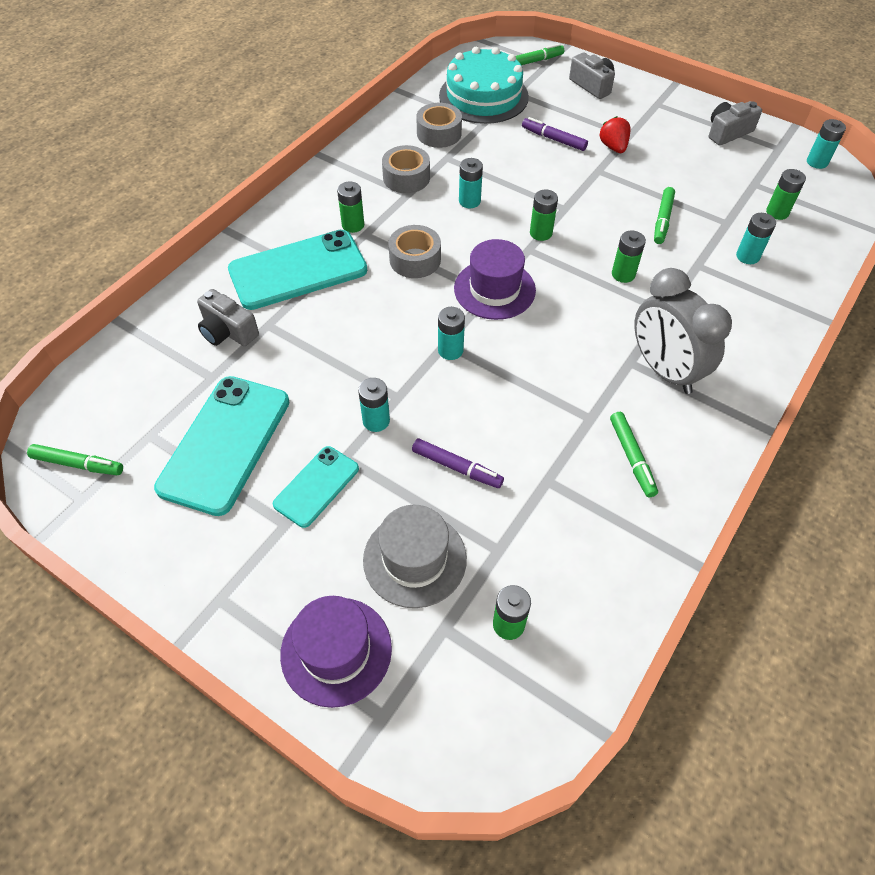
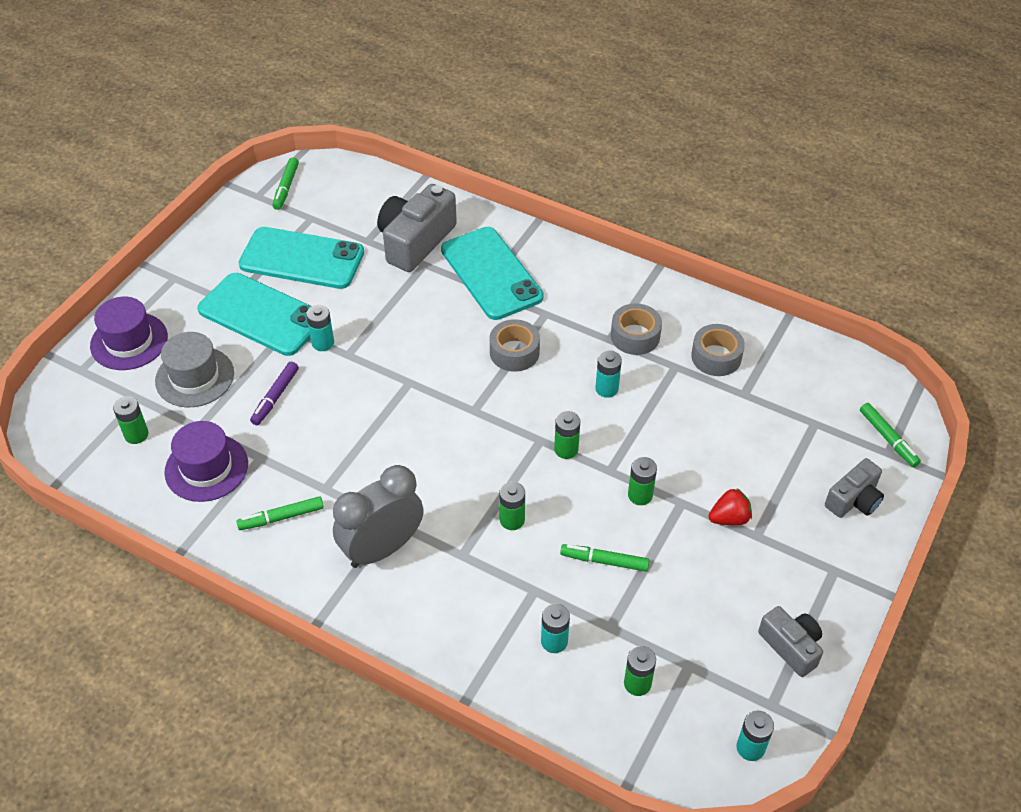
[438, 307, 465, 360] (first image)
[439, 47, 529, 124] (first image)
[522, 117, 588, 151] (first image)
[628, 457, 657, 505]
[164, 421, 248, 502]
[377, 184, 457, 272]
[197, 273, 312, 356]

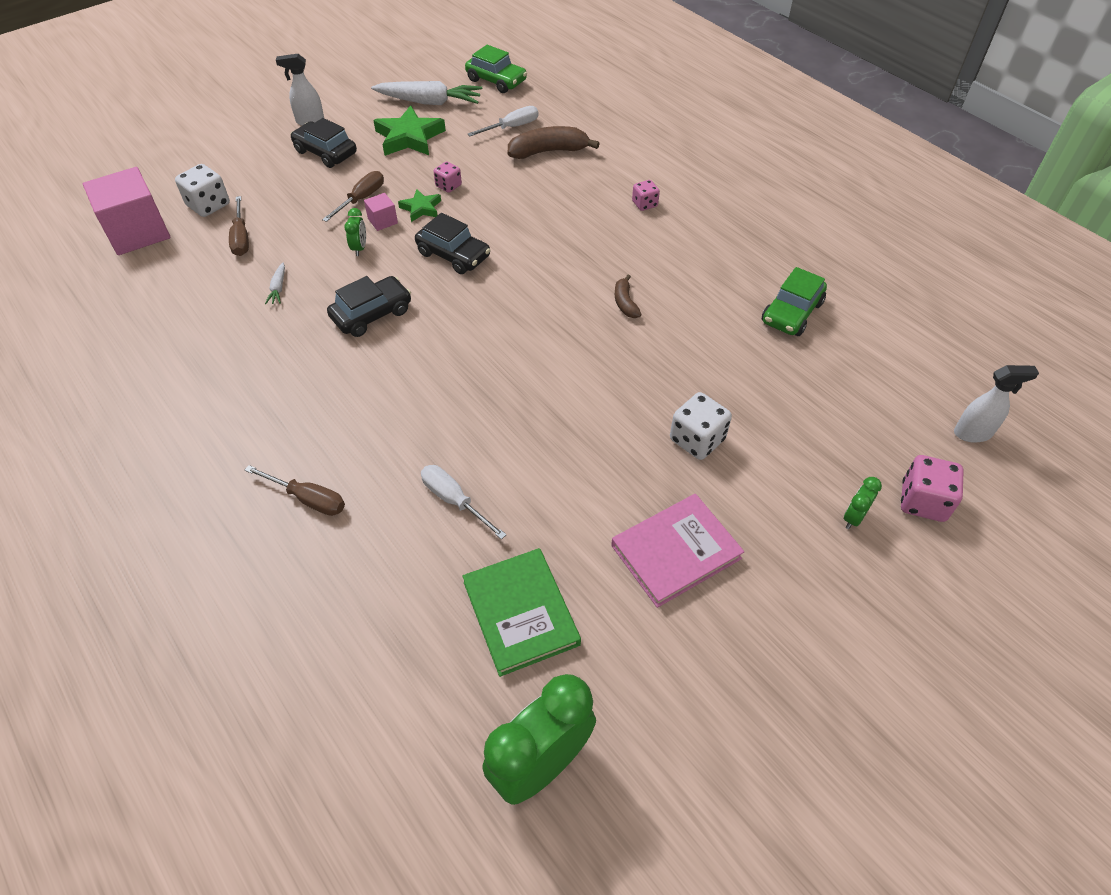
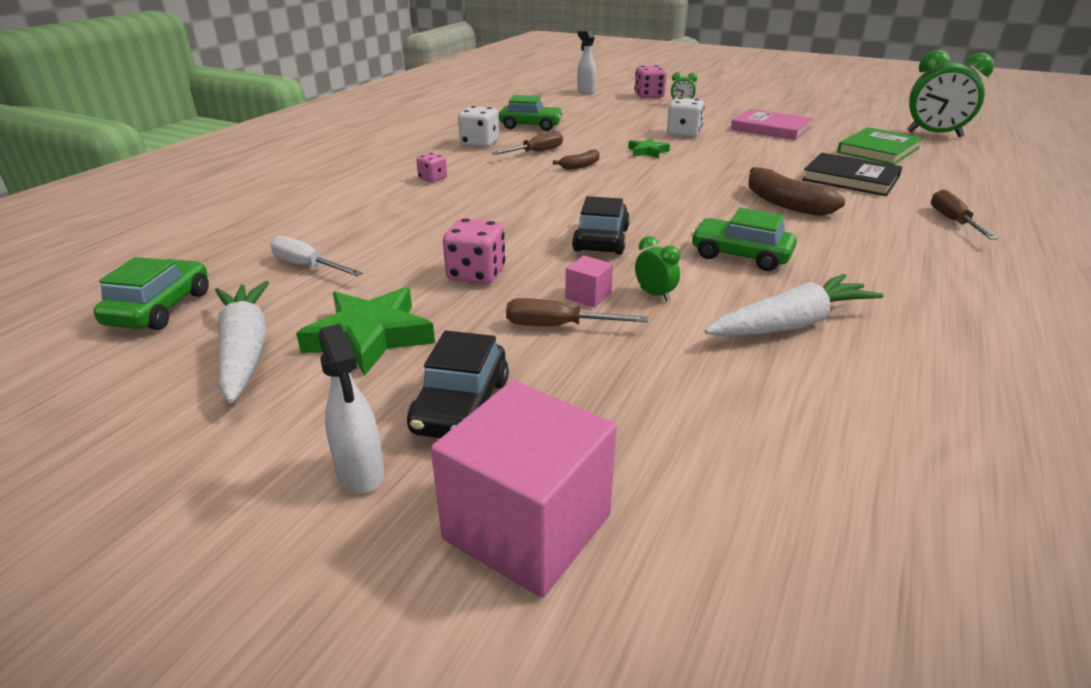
[431, 380, 617, 598]
[458, 106, 499, 147]
[492, 131, 563, 155]
[628, 138, 670, 158]
[748, 167, 845, 216]
[802, 153, 902, 196]
[691, 208, 797, 271]
[635, 236, 680, 302]
[704, 274, 884, 336]
[443, 218, 505, 284]

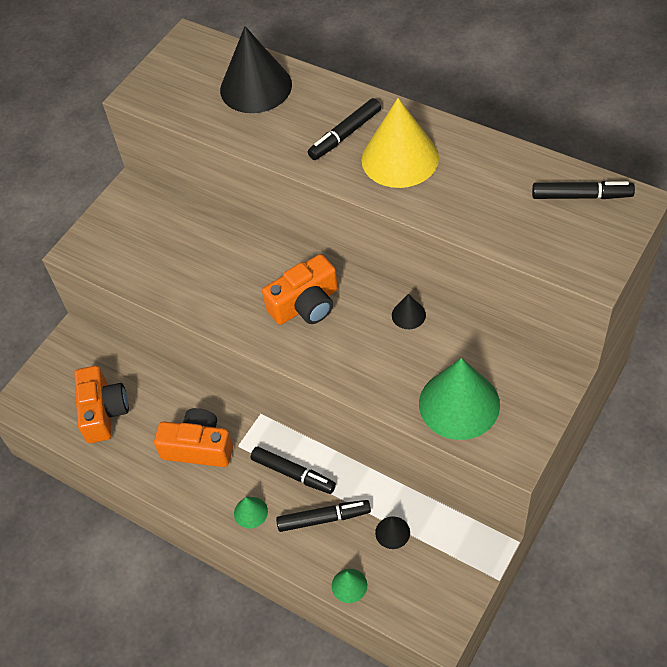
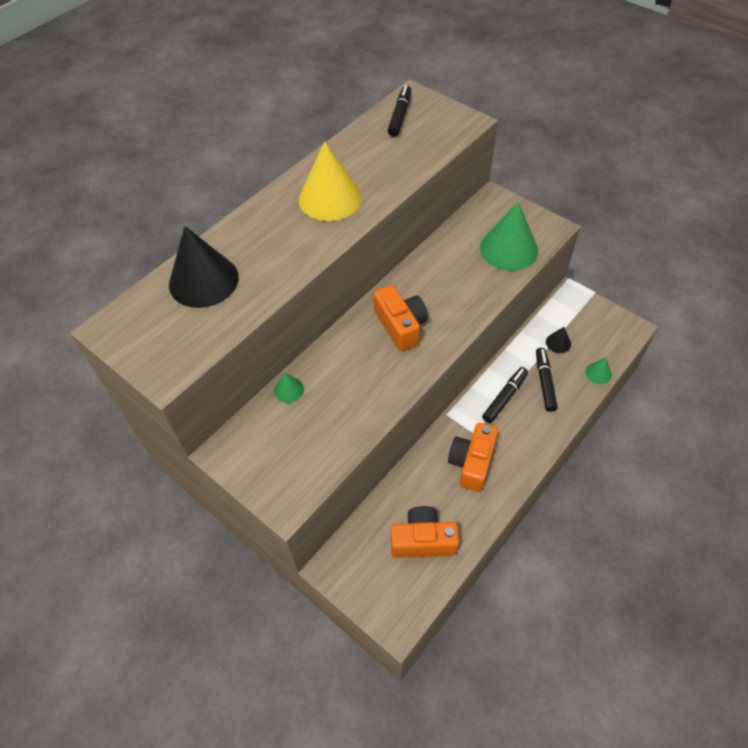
[308, 98, 381, 160] (first image)
[392, 294, 426, 329] (first image)
[274, 373, 304, 403]

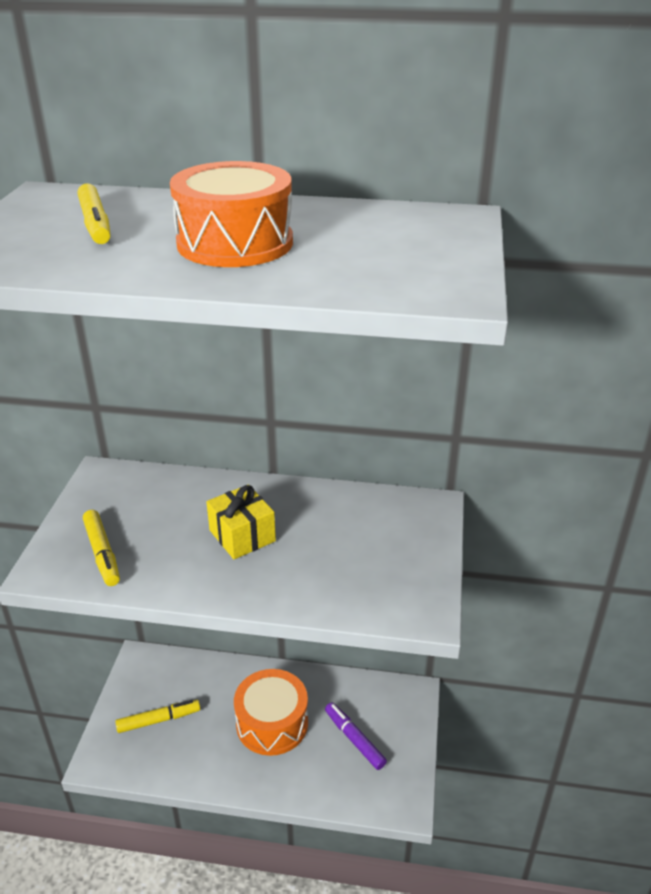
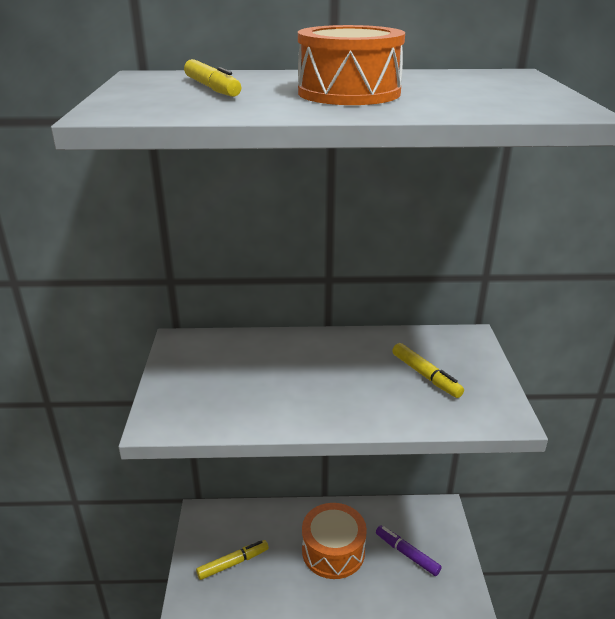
[206, 485, 276, 559] (first image)
[392, 343, 464, 398]

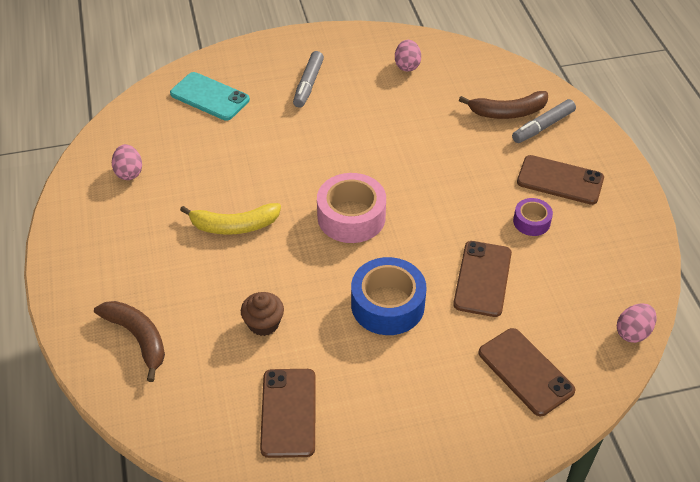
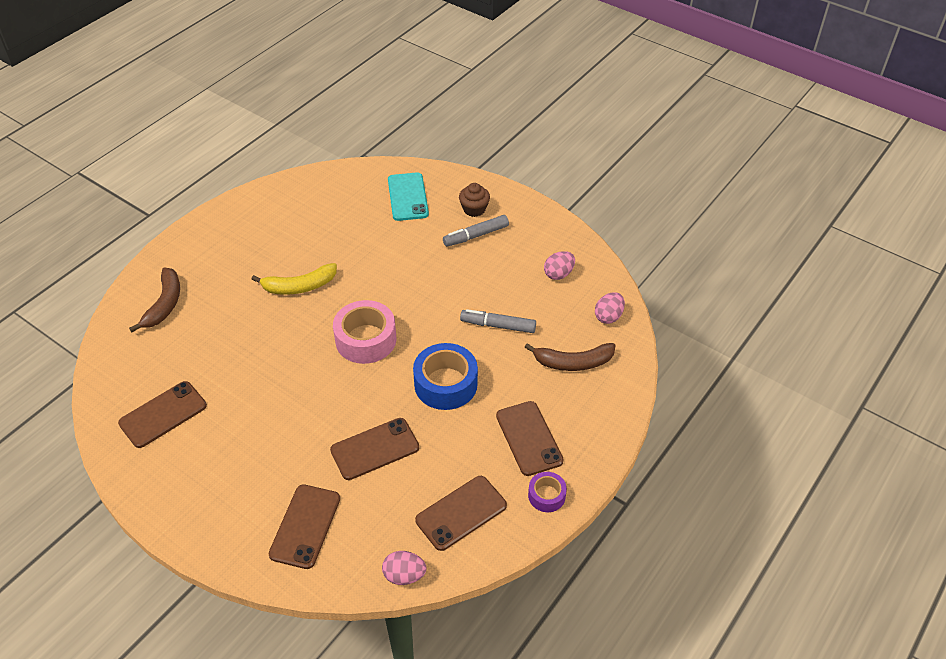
[415, 476, 507, 551]
[595, 292, 625, 324]
[459, 183, 490, 217]
[413, 343, 478, 410]
[460, 309, 536, 333]
[528, 472, 567, 512]
[251, 263, 337, 295]
[525, 343, 616, 371]

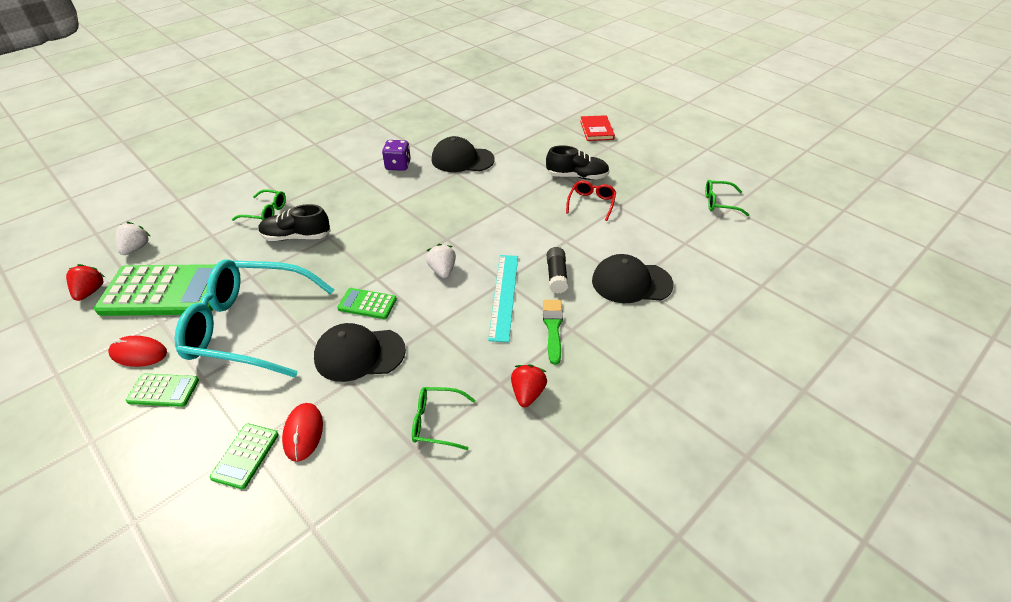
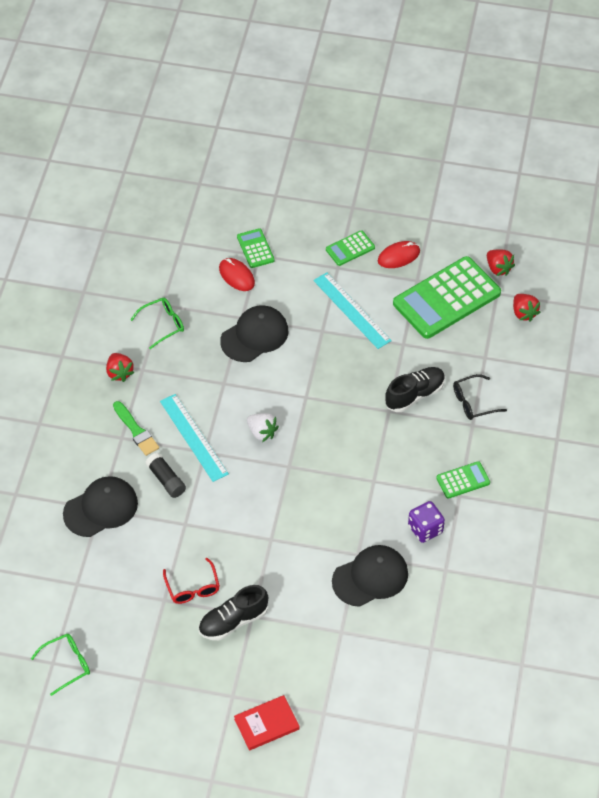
[436, 461, 490, 499]
[313, 272, 392, 349]
[513, 294, 541, 322]
[453, 374, 507, 420]
[234, 695, 299, 750]

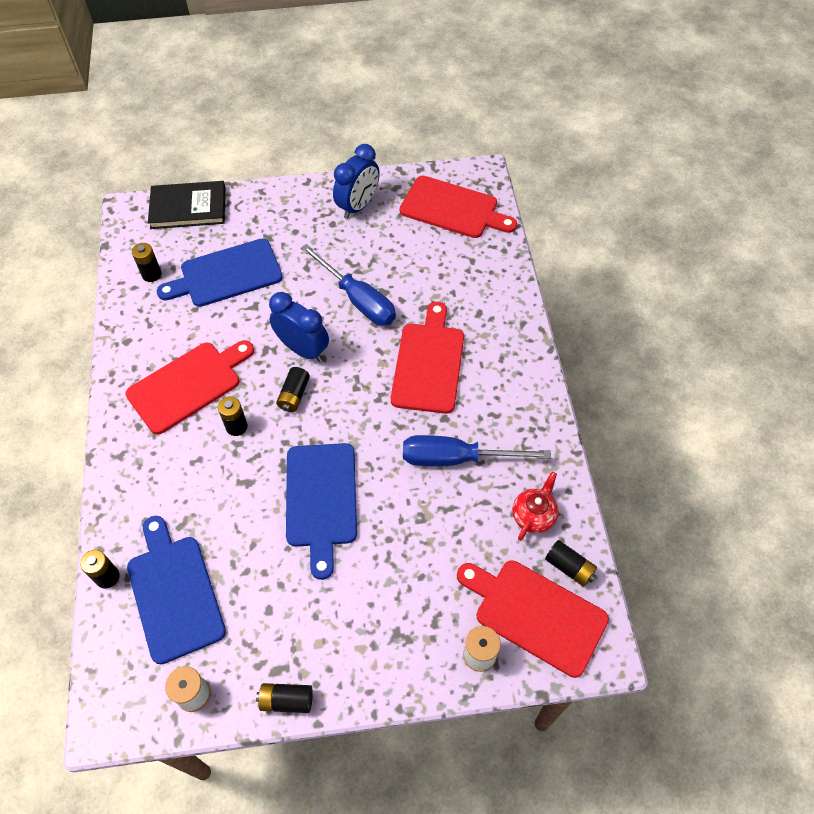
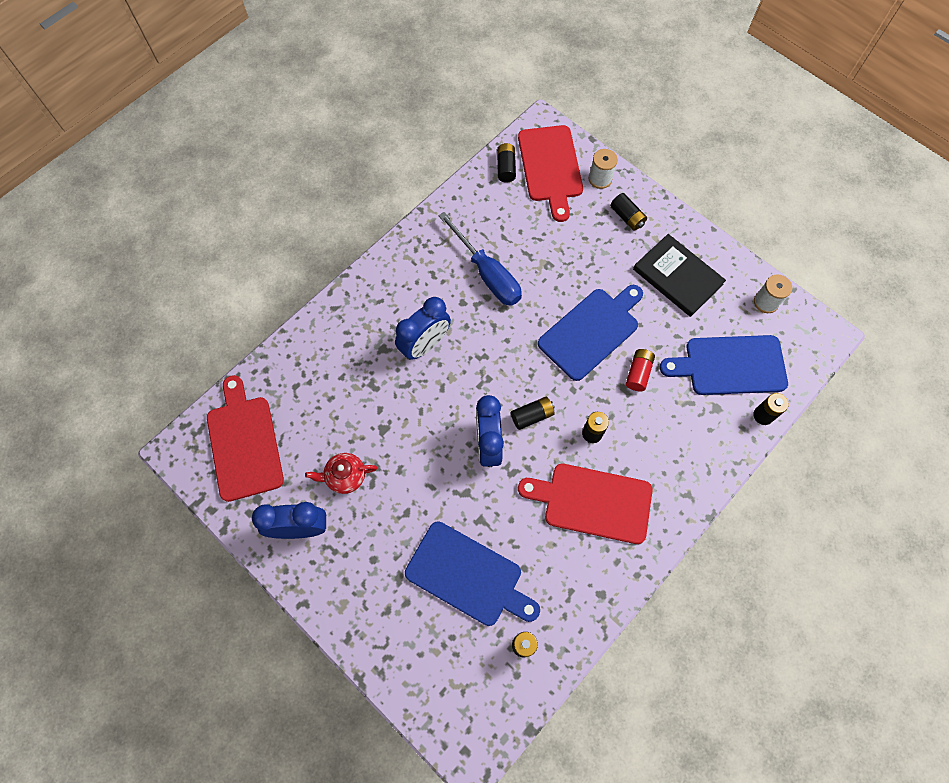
[301, 244, 396, 326] (first image)
[626, 349, 655, 392]
[633, 234, 726, 317]
[610, 193, 647, 231]
[305, 453, 377, 494]
[395, 297, 451, 360]
[660, 335, 788, 395]

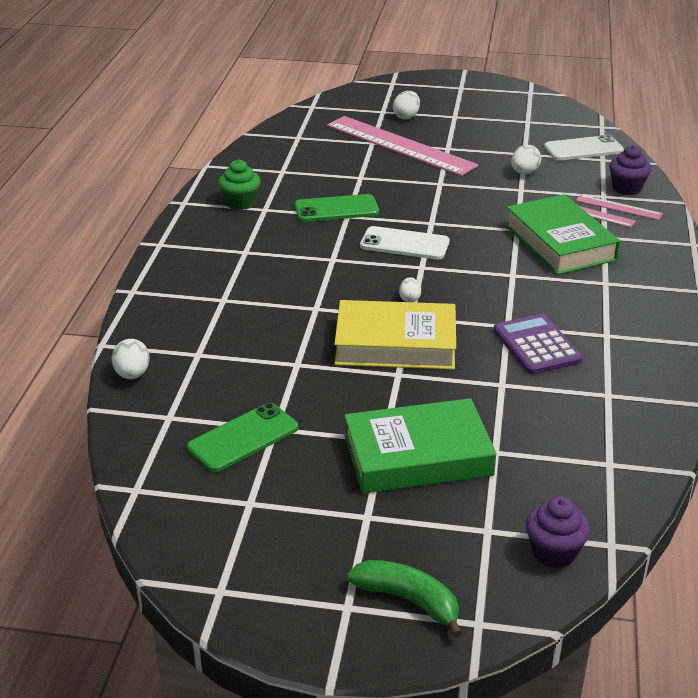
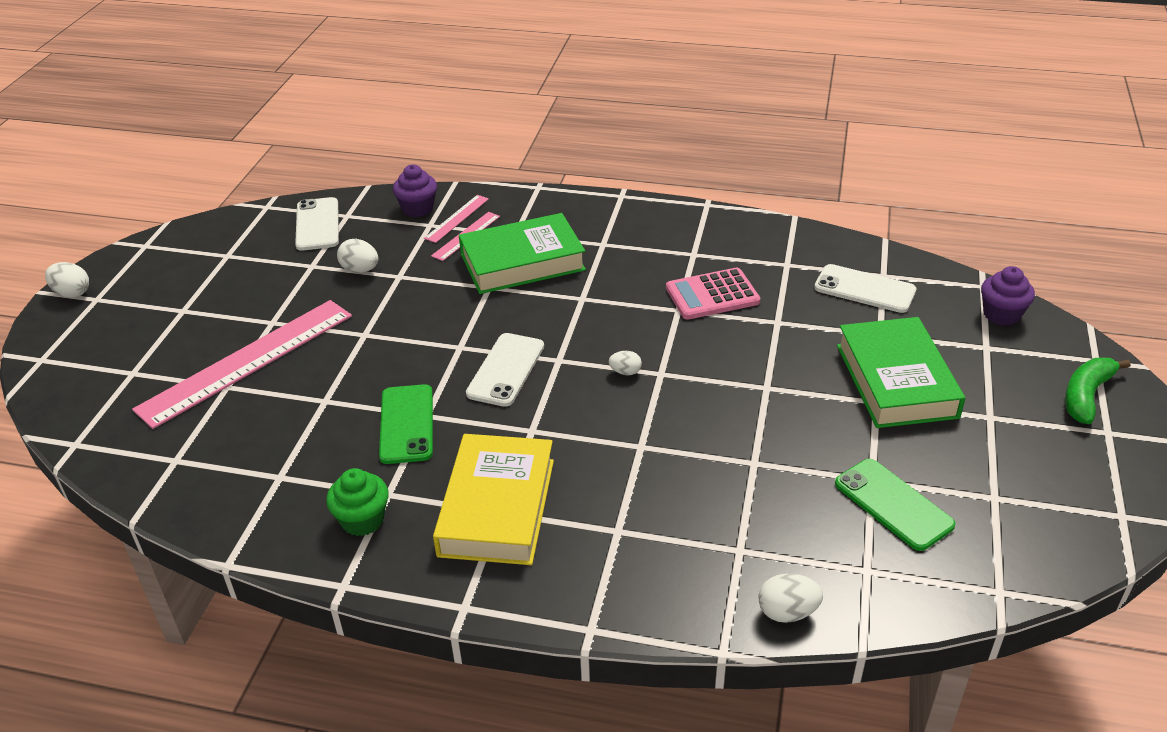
[814, 264, 916, 313]
[433, 434, 554, 565]
[45, 262, 89, 298]
[666, 268, 760, 320]

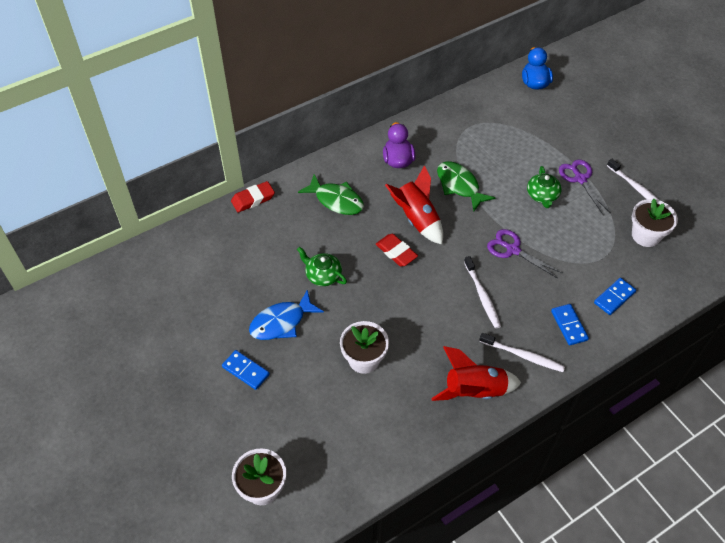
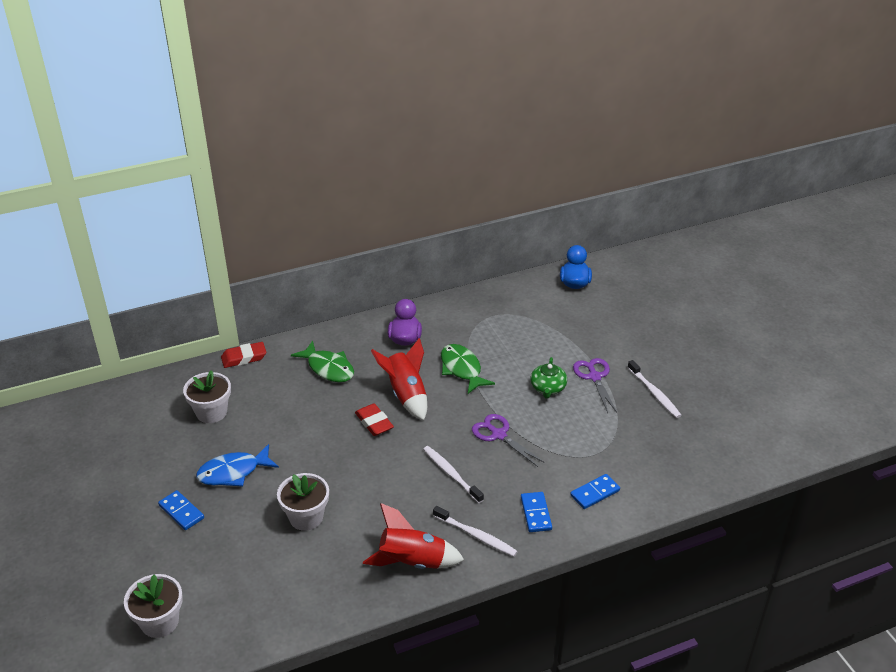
[297, 247, 347, 286] (first image)
[183, 370, 231, 423]
[423, 446, 484, 503]

